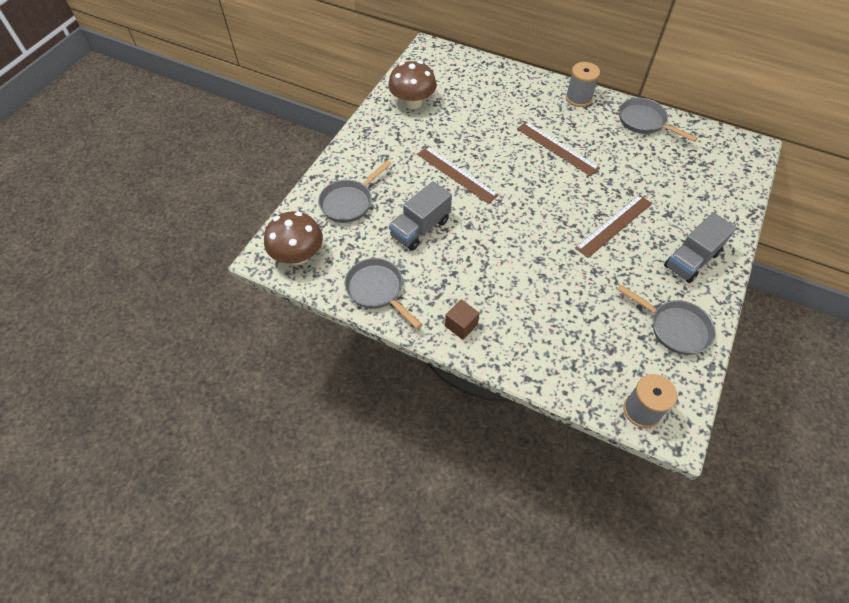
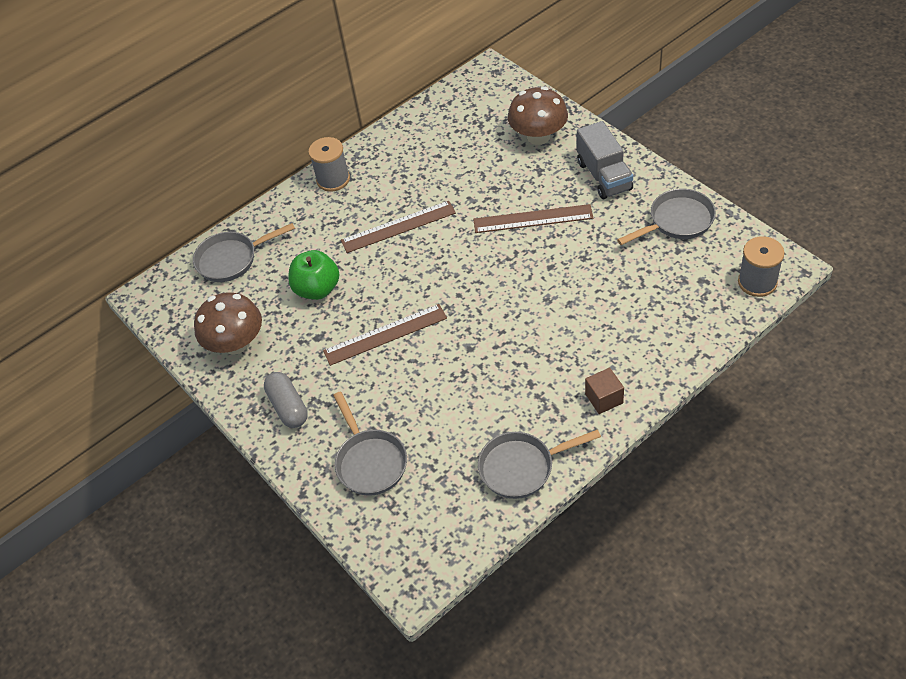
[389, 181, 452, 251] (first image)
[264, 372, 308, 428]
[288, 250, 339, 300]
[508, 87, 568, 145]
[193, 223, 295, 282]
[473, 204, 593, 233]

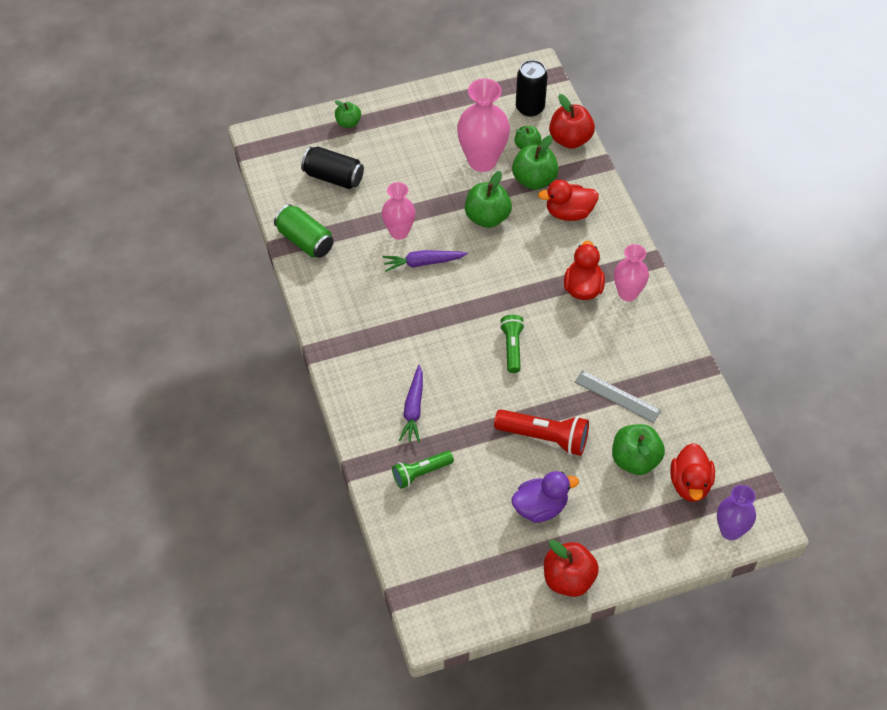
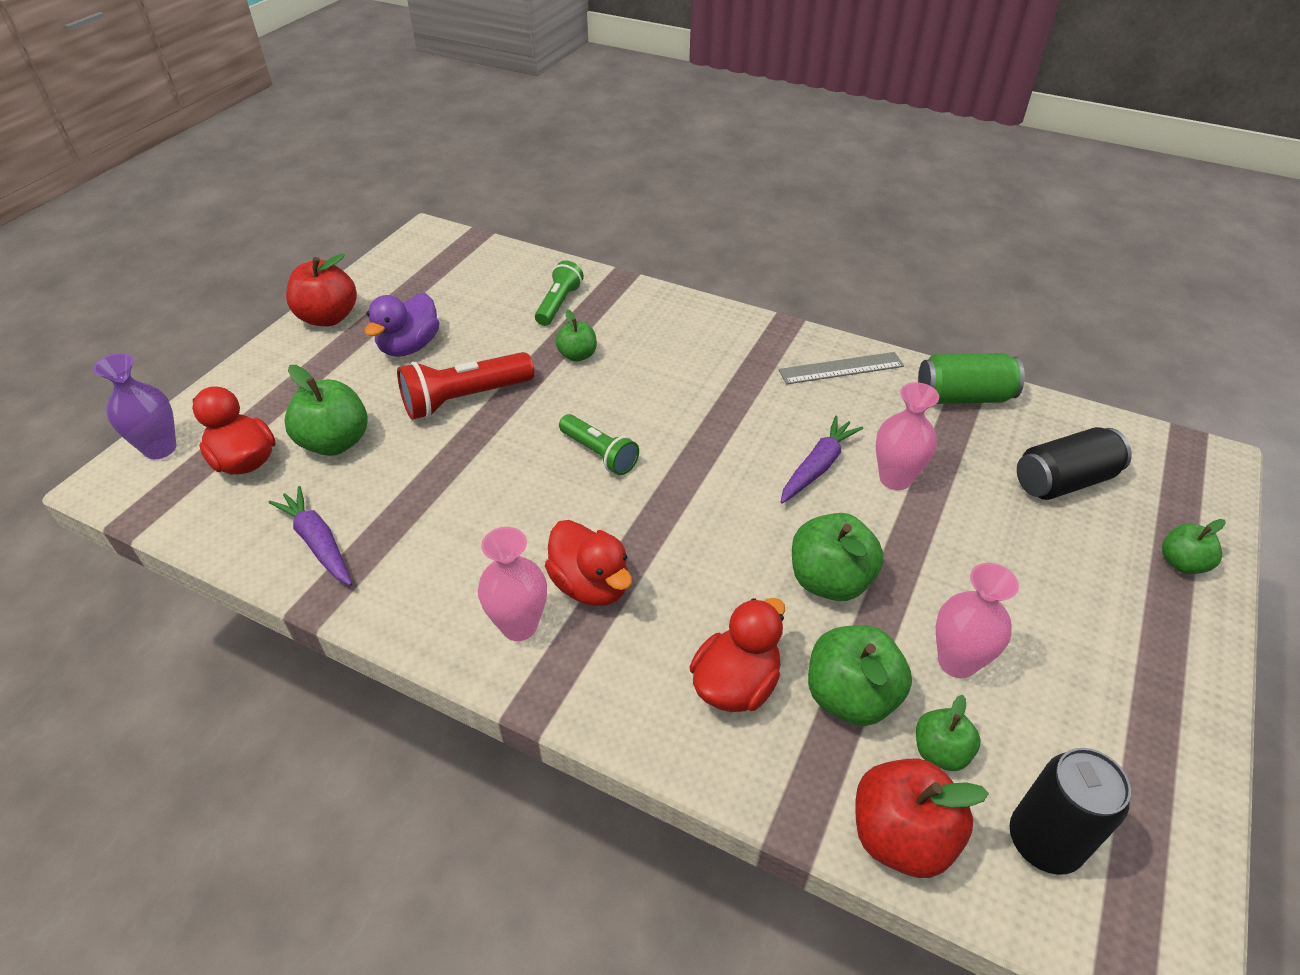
[555, 309, 597, 362]
[268, 486, 352, 586]
[779, 352, 904, 384]
[936, 563, 1019, 678]

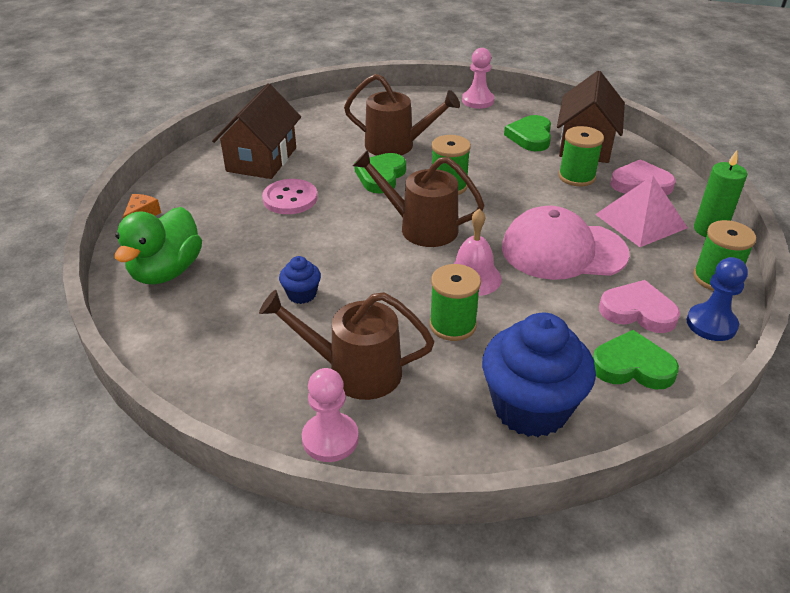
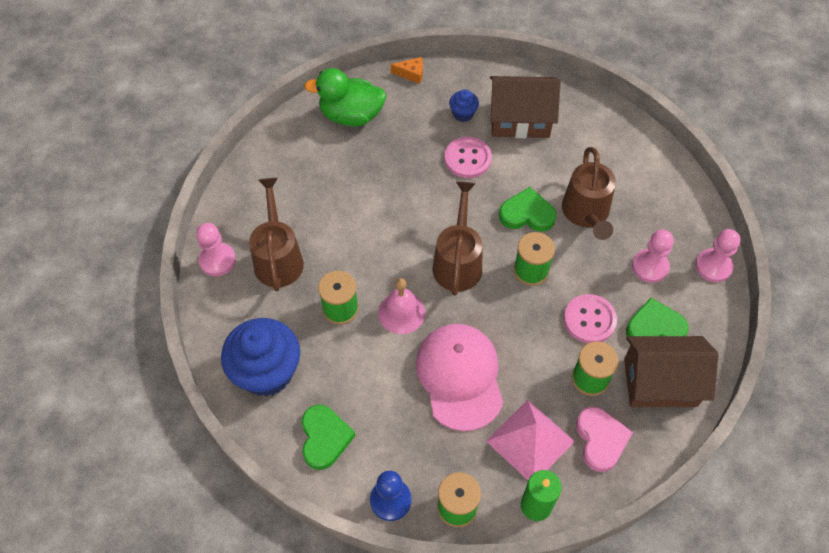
[599, 280, 680, 333] (first image)
[564, 294, 617, 343]
[632, 229, 674, 283]
[449, 90, 479, 122]

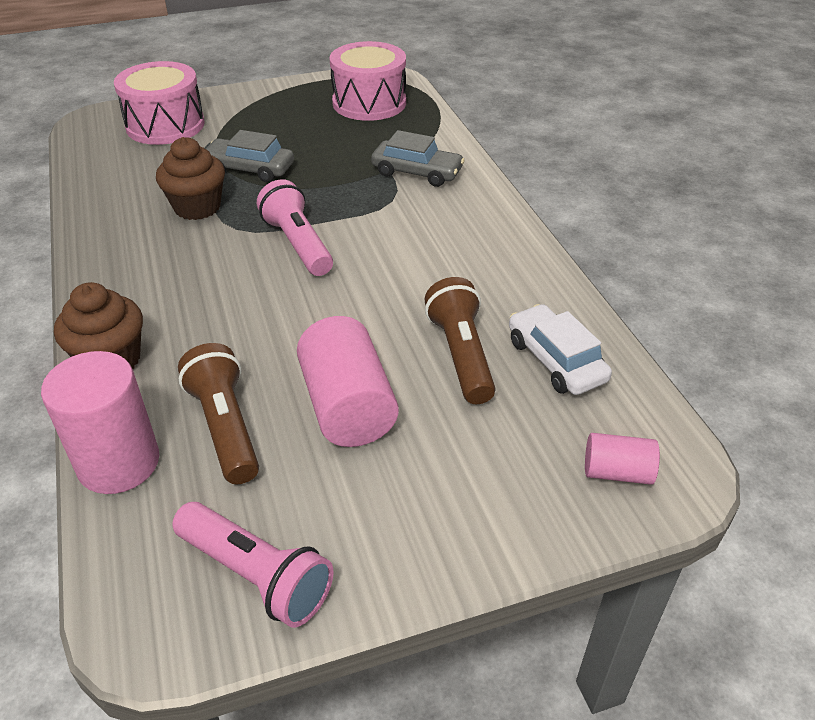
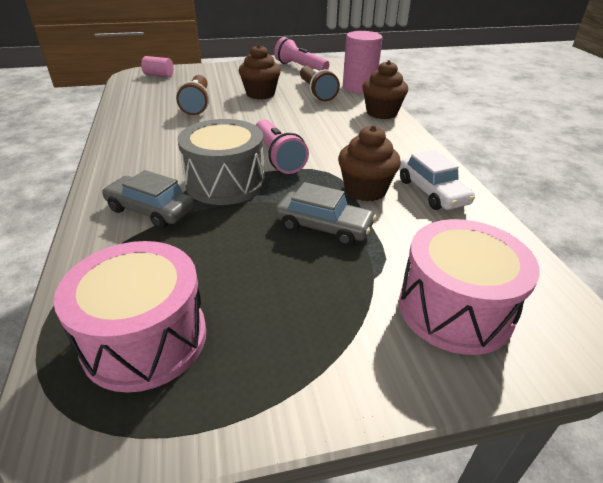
[177, 119, 265, 205]
[399, 149, 475, 210]
[239, 44, 281, 99]

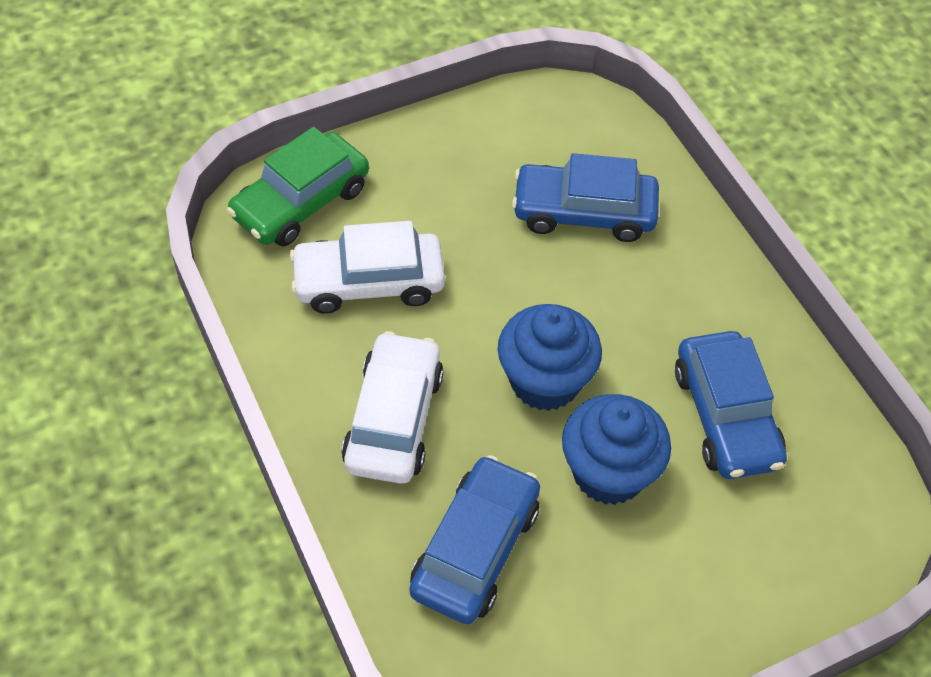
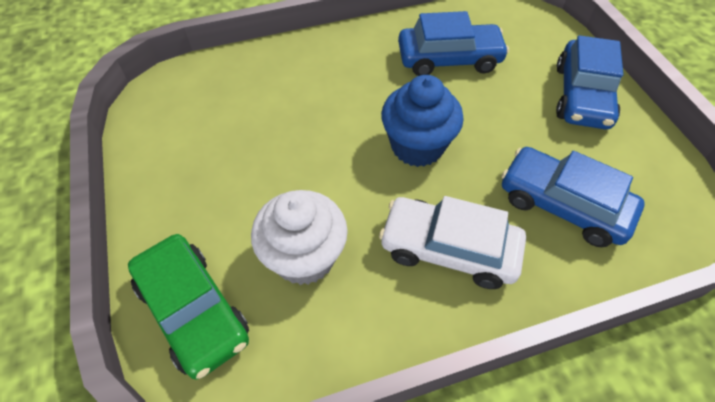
[562, 394, 671, 505] (first image)
[556, 35, 623, 129]
[251, 190, 348, 285]

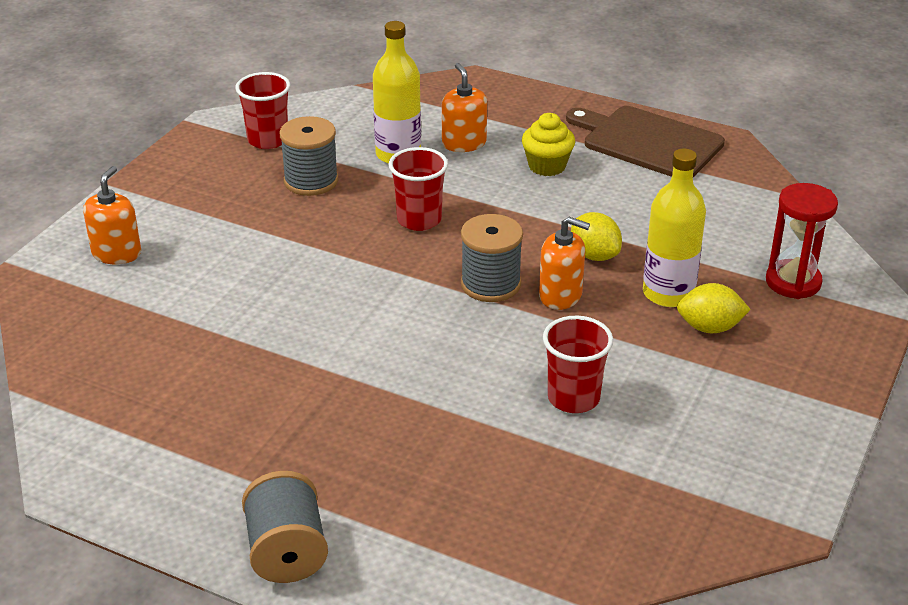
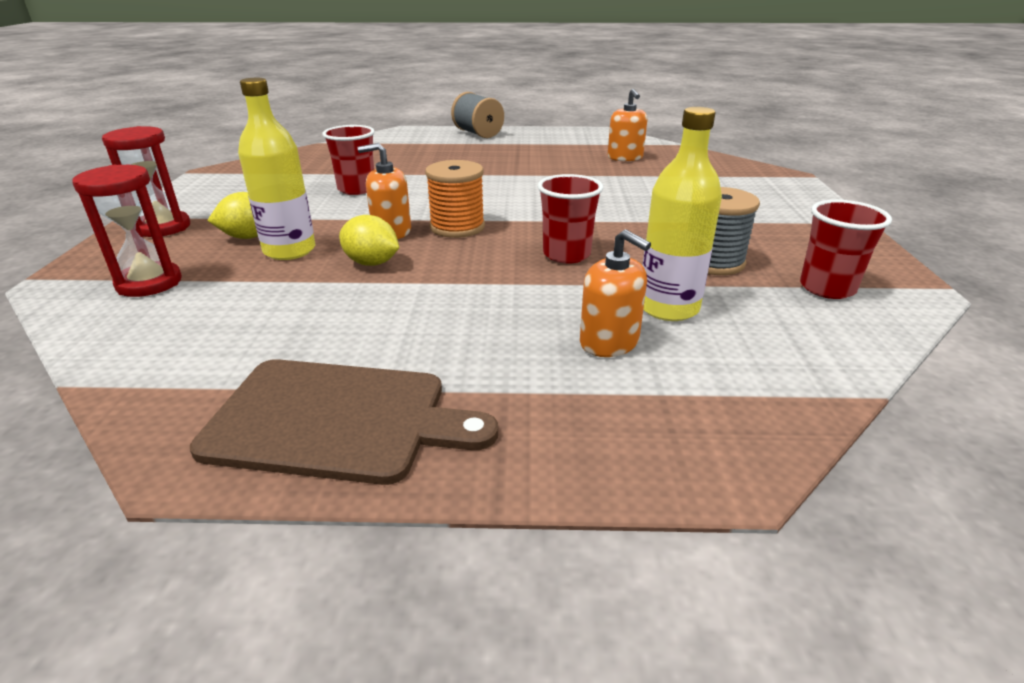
[522, 113, 575, 176] (first image)
[102, 126, 190, 237]
[608, 89, 648, 161]
[425, 160, 485, 238]

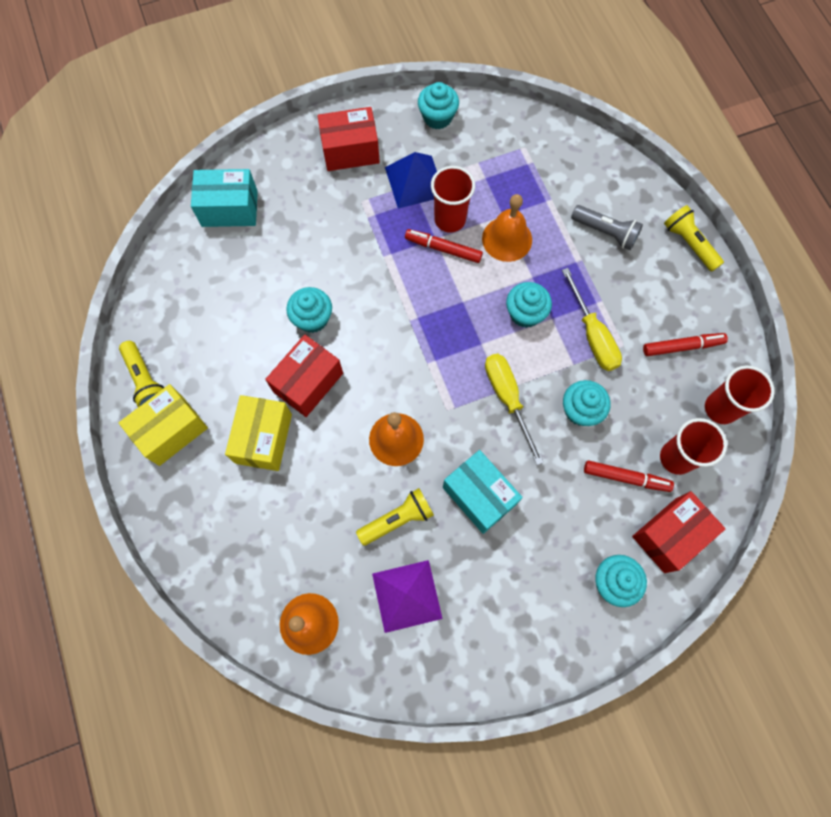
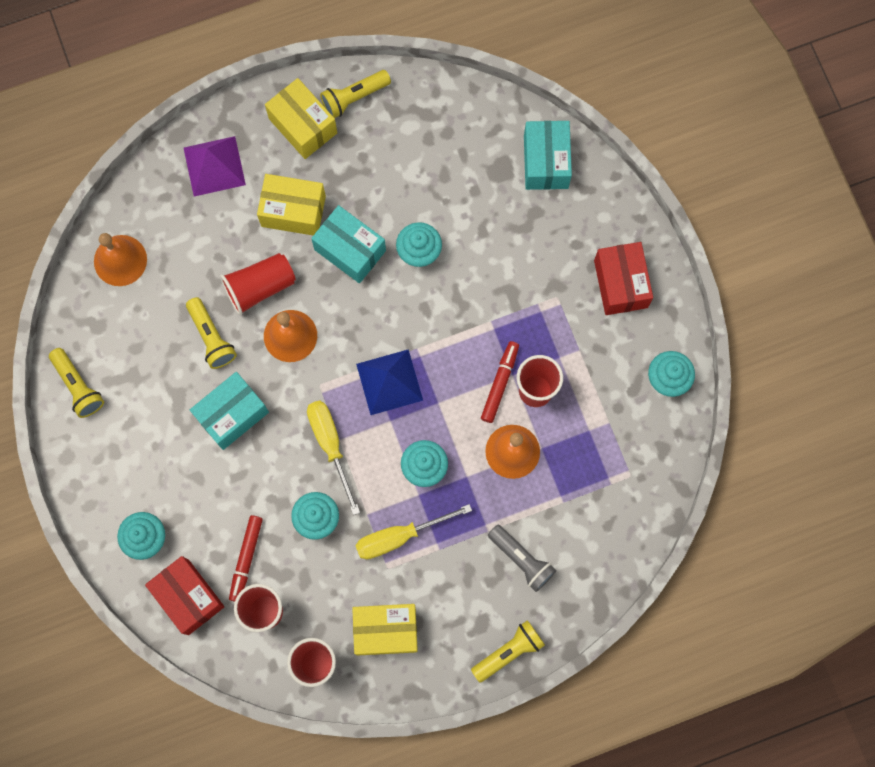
[49, 348, 104, 418]
[220, 253, 296, 316]
[184, 136, 246, 197]
[356, 349, 423, 415]
[352, 604, 418, 656]
[311, 205, 386, 283]
[307, 400, 360, 515]
[488, 525, 556, 592]

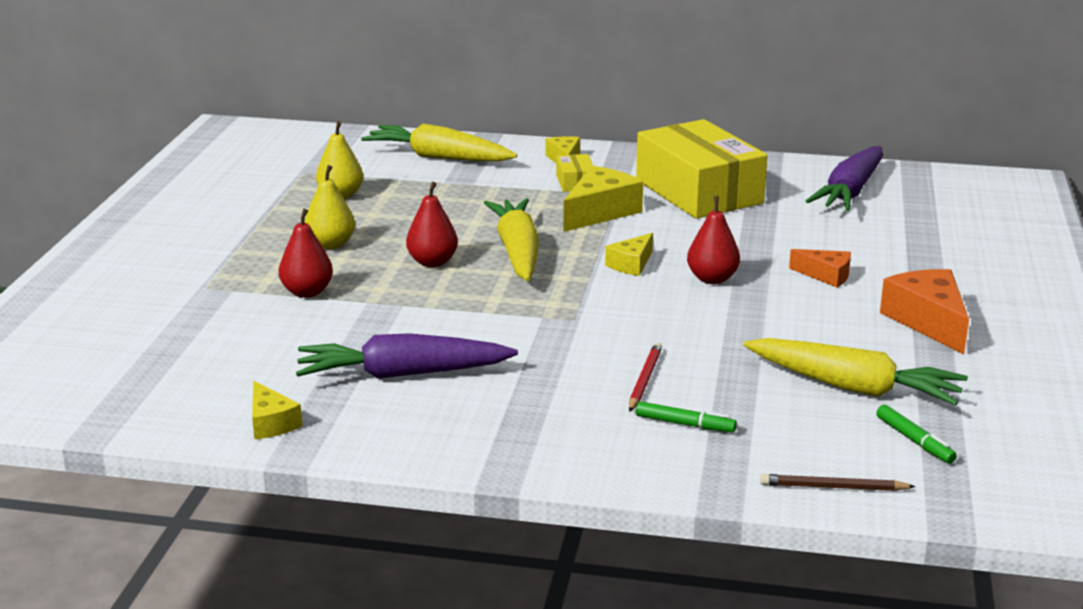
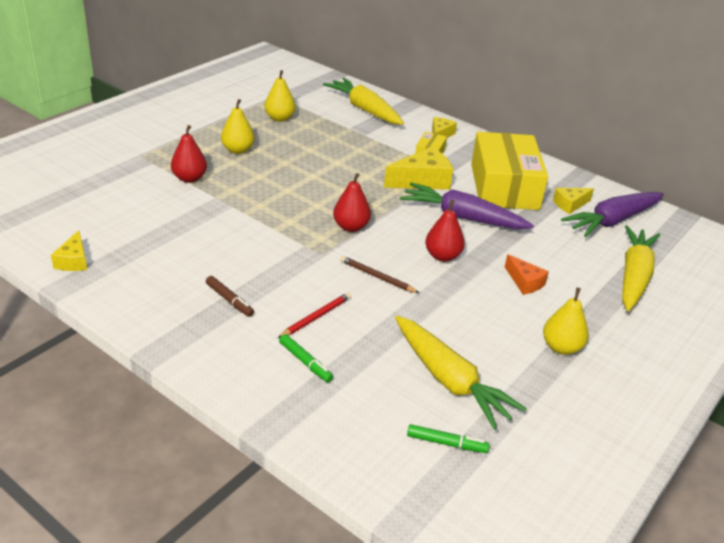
[206, 276, 254, 317]
[400, 183, 534, 229]
[333, 173, 371, 232]
[622, 225, 660, 311]
[553, 188, 594, 214]
[340, 256, 419, 293]
[543, 288, 589, 355]
[407, 424, 490, 453]

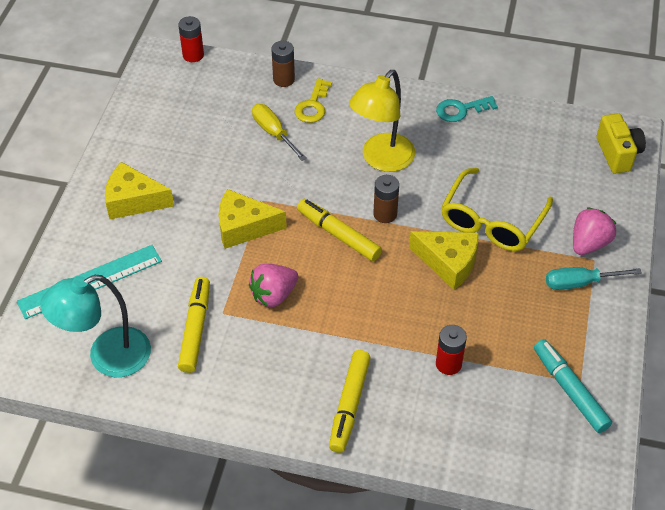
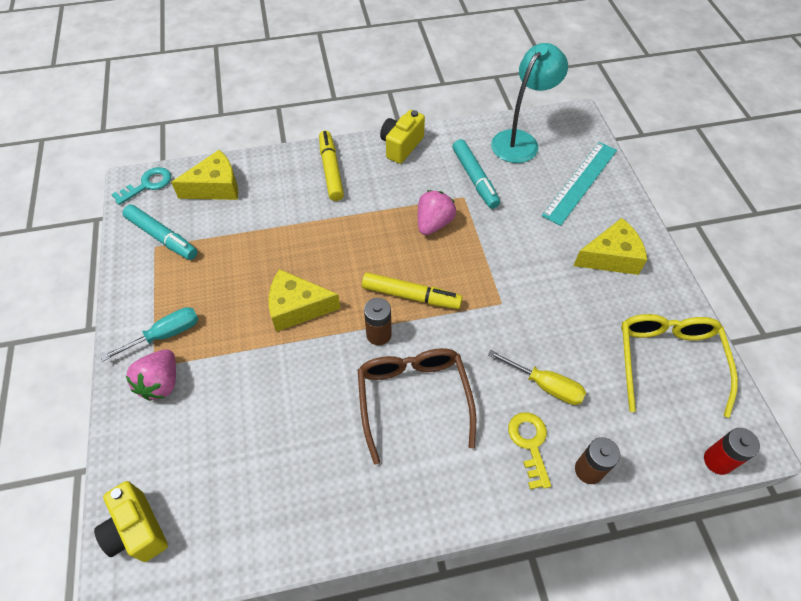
[436, 325, 467, 375] (first image)
[380, 110, 425, 164]
[171, 150, 238, 200]
[111, 167, 171, 205]
[621, 314, 738, 418]
[358, 348, 476, 465]
[452, 139, 500, 209]

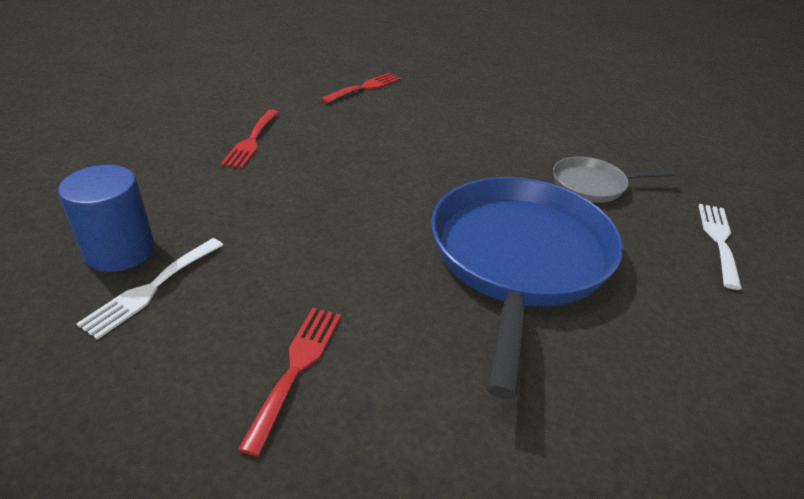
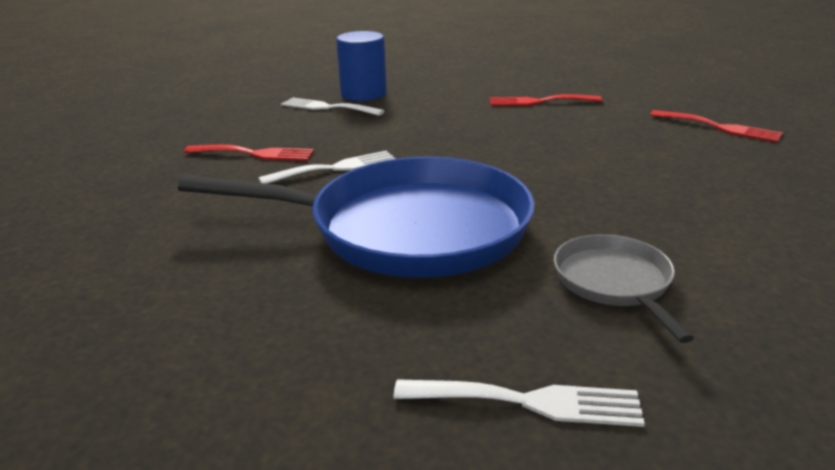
[258, 151, 396, 184]

